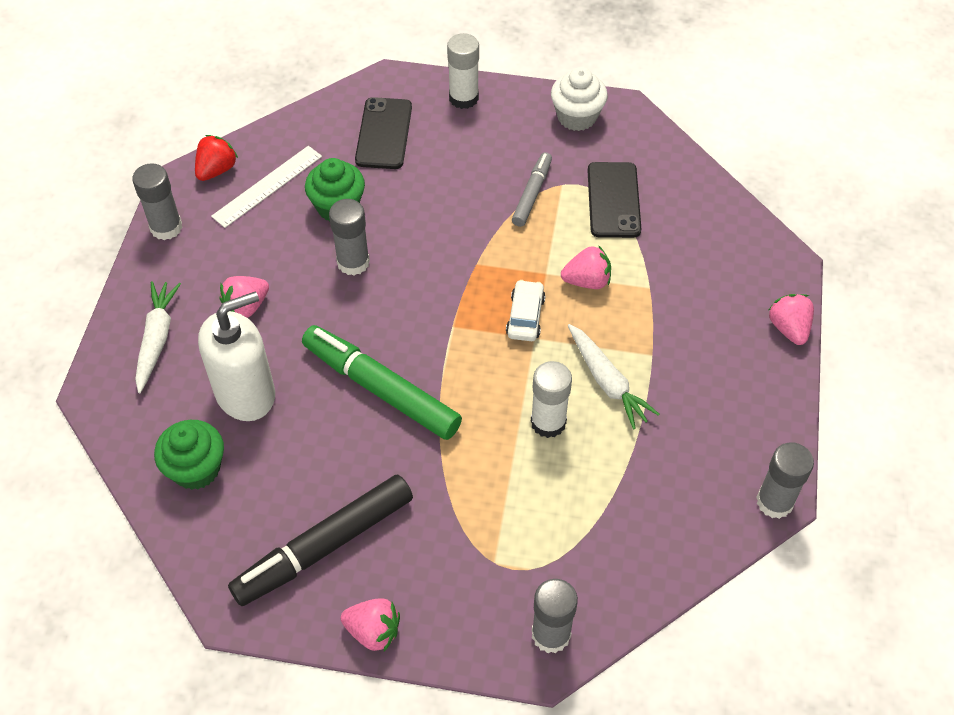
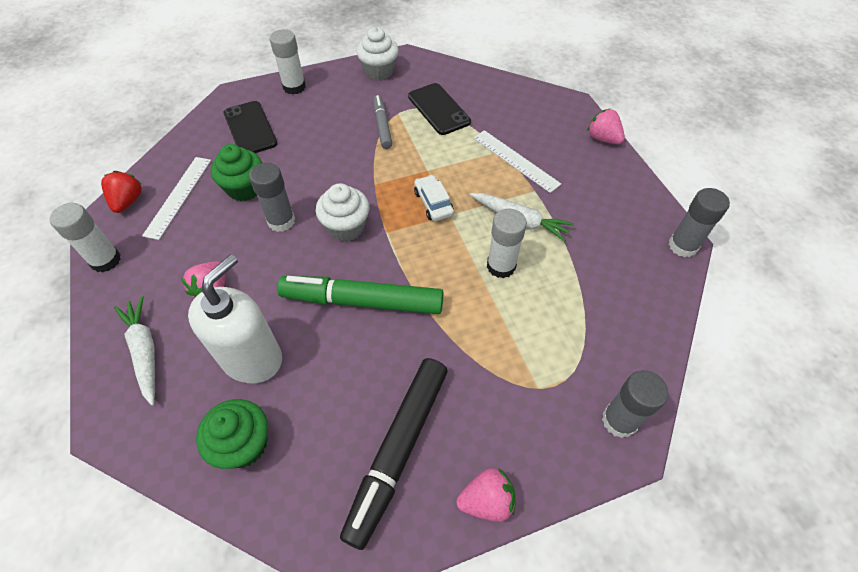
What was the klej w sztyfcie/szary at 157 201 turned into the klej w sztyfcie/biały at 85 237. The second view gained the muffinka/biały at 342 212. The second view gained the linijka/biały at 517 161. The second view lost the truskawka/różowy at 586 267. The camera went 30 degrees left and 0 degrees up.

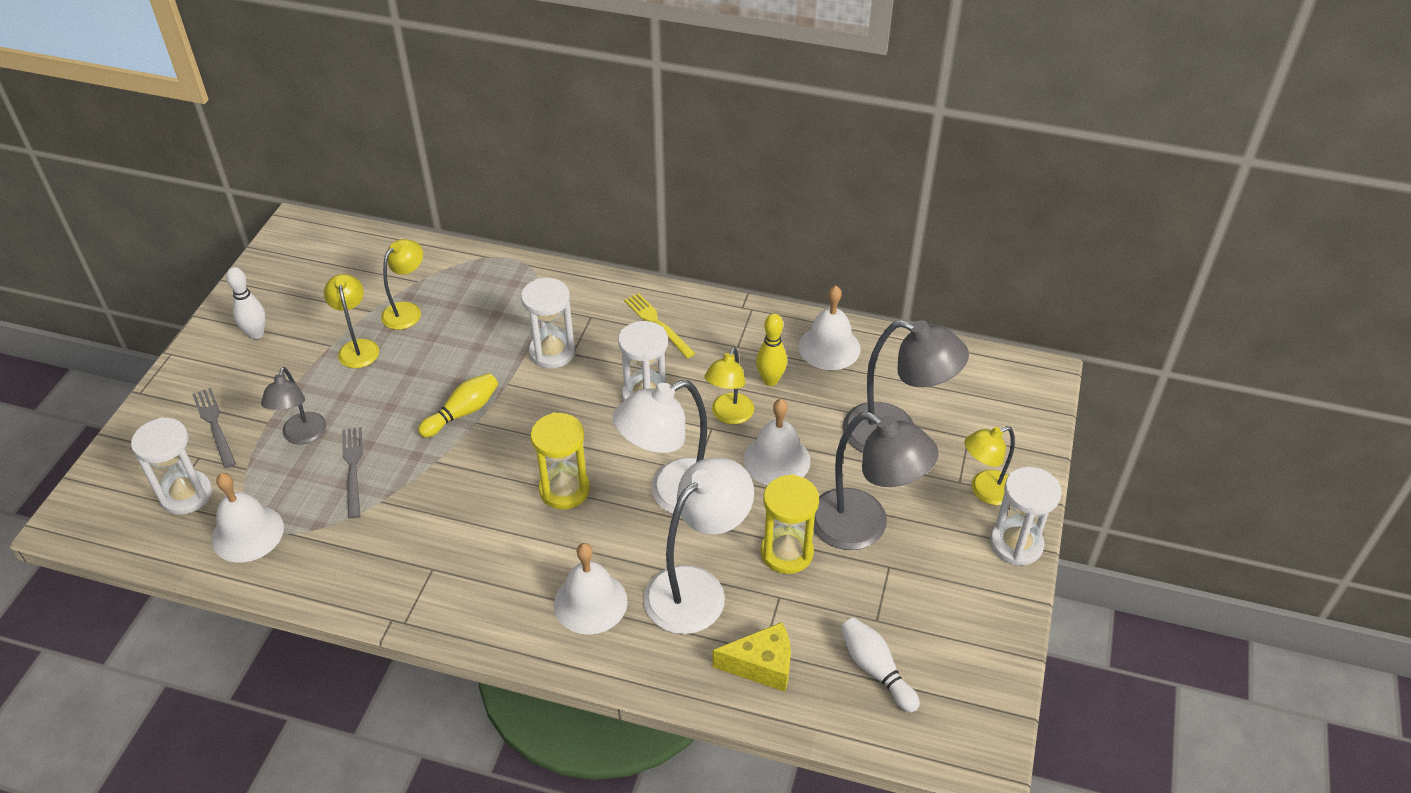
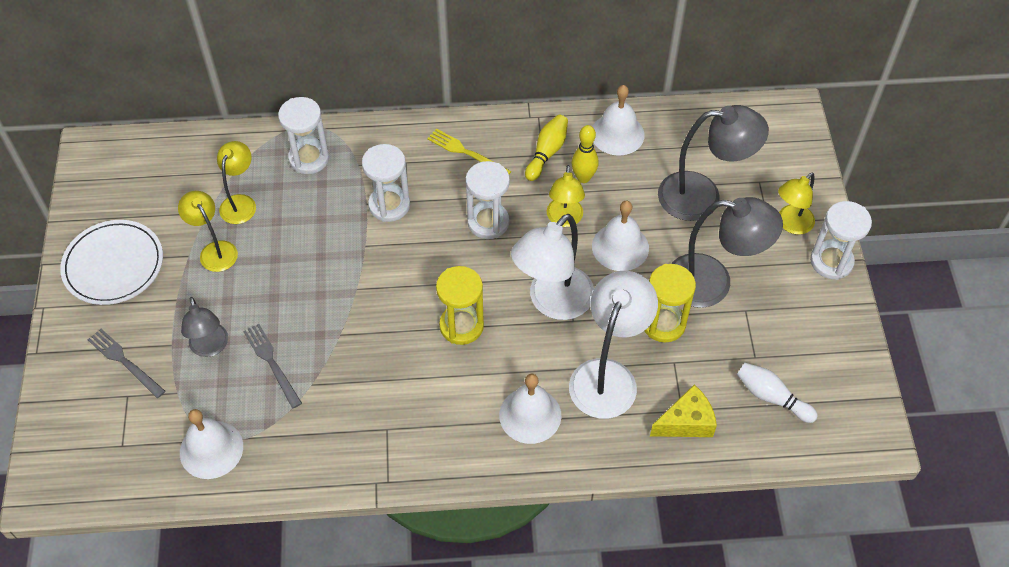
Where the kręgiel/biały stood at 246 303, the talerz/biały came to stand at 111 262. The klepsydra/biały ended up elsewhere, having gone from 171 466 to 303 135. The kręgiel/żółty ended up elsewhere, having gone from 458 405 to 546 148. The camera went 20 degrees left and 10 degrees up.

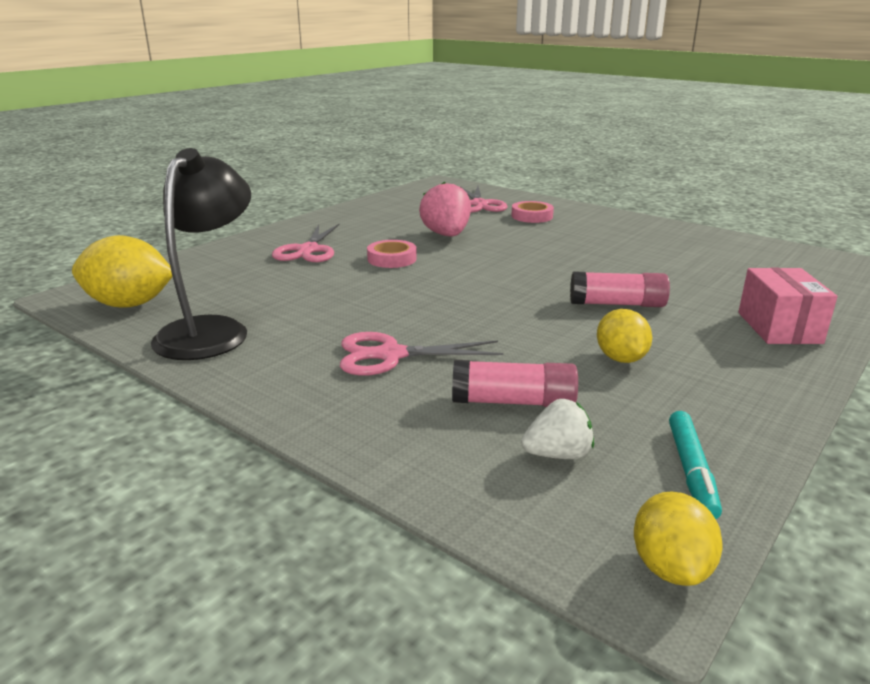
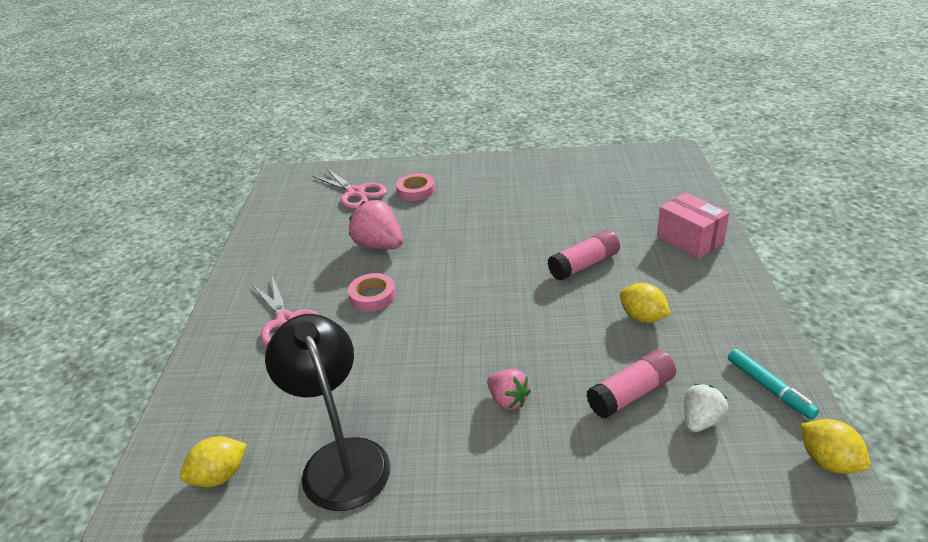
The size of the cytryna/żółty at 122 271 changed by a factor of 0.63. Where the nożyczki/różowy stood at 422 354, the truskawka/różowy came to stand at 509 389. The camera went 35 degrees left and 10 degrees up.

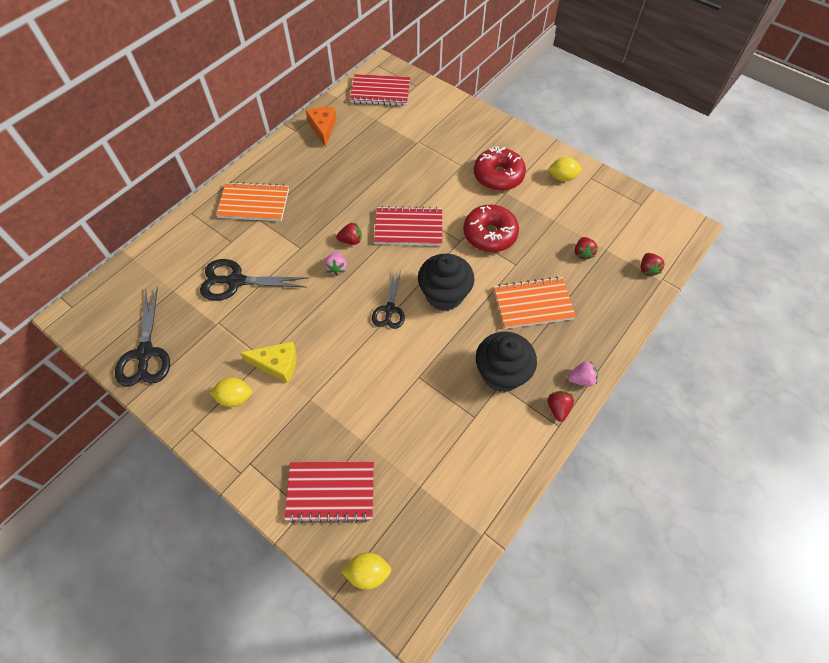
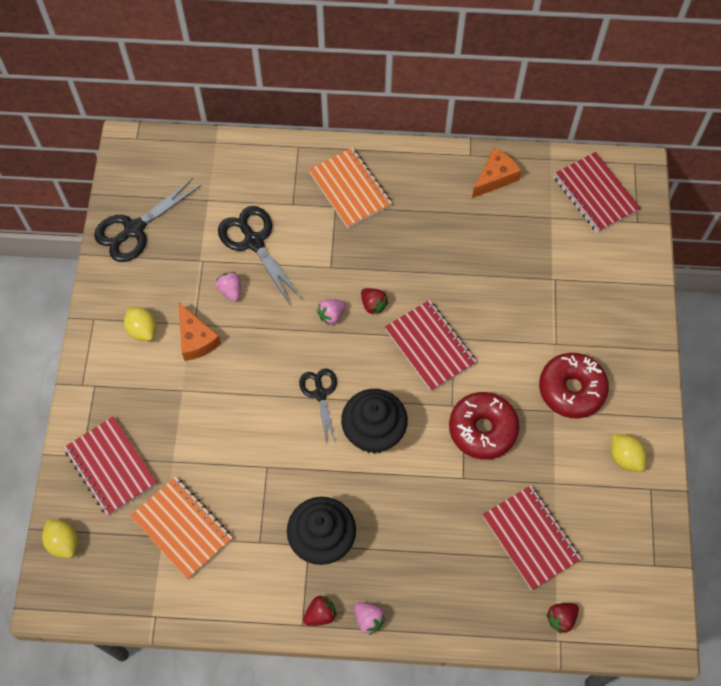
The zeszyt/pomarańczowy ended up elsewhere, having gone from 535 302 to 181 528. What was the ser/żółty at 268 362 turned into the ser/pomarańczowy at 200 332. The second view gained the truskawka/różowy at 228 287. The nożyczki/czarny at 388 300 ended up facing another way, 105 degrees clockwise from before. Where the truskawka/czerwony stood at 586 249, the zeszyt/czerwony came to stand at 531 537. The camera went 55 degrees right and 5 degrees up.

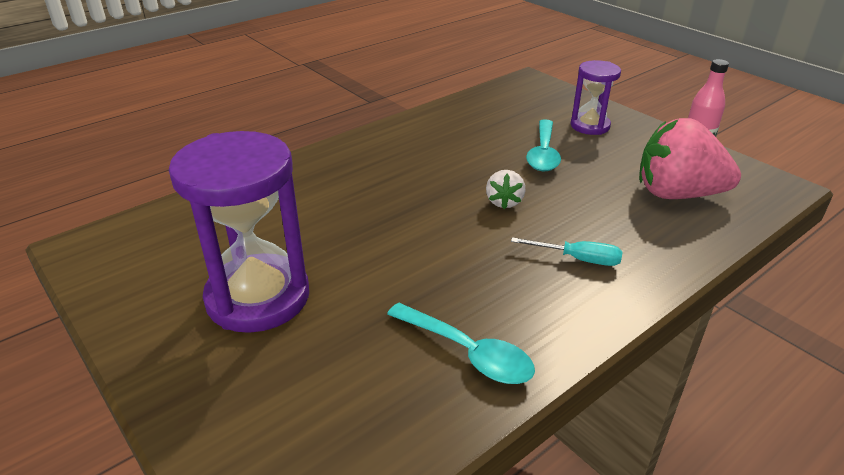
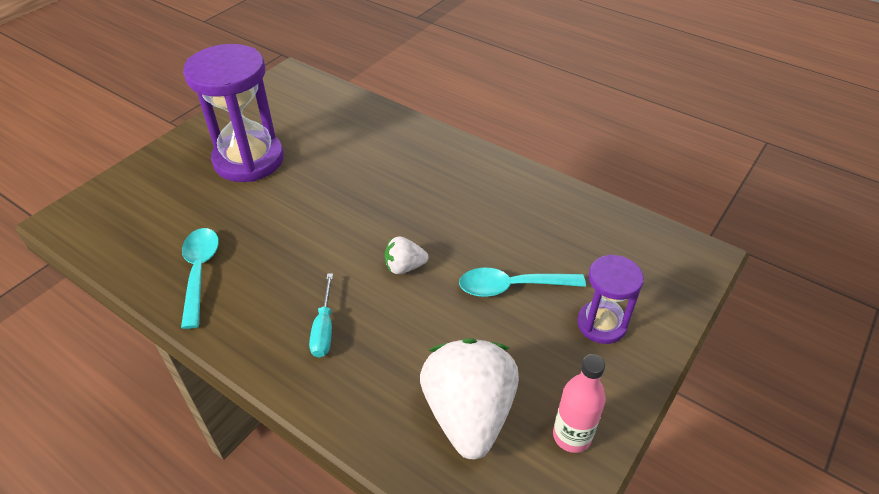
The łyżka/turkusowy at 461 343 ended up facing another way, 150 degrees clockwise from before. What was the truskawka/różowy at 690 158 turned into the truskawka/biały at 469 398. The camera went 75 degrees right and 10 degrees up.

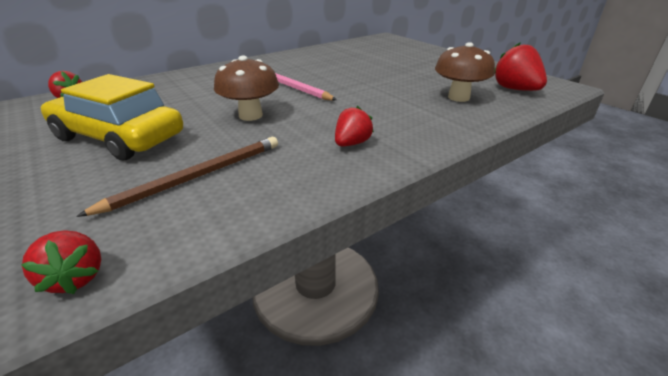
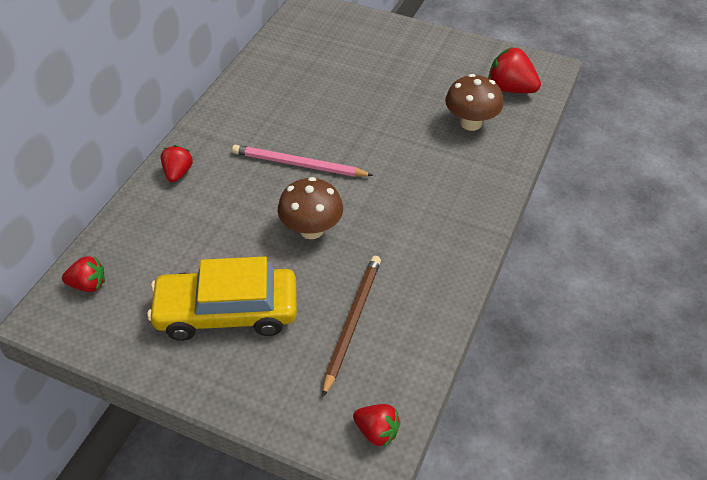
The truskawka/czerwony ended up elsewhere, having gone from 354 126 to 177 163. The camera went 30 degrees left and 15 degrees up.

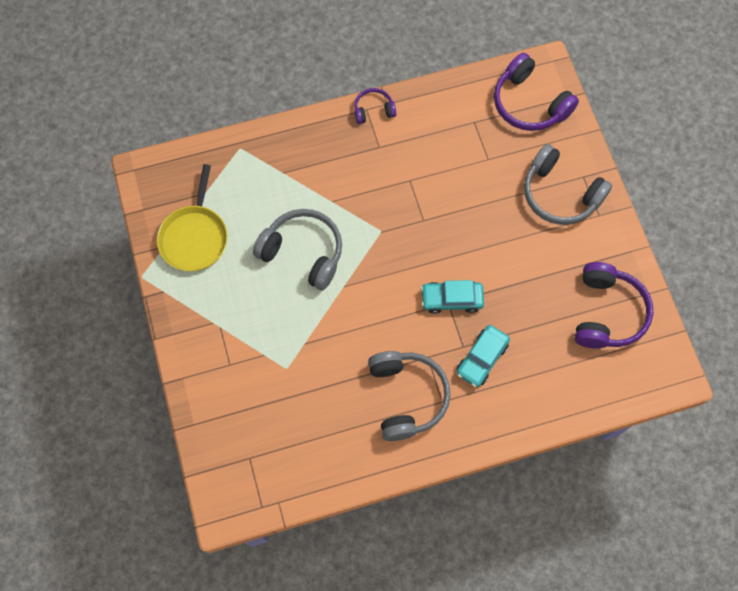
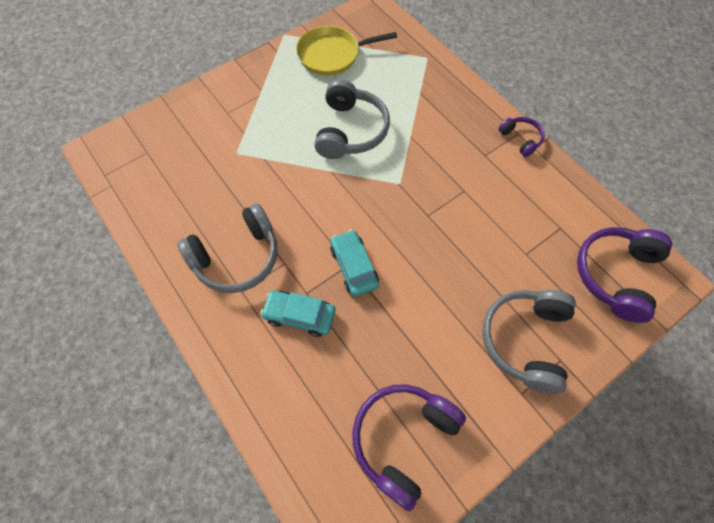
The słuchawki/fioletowy at 614 305 ended up facing another way, 135 degrees clockwise from before. The camera went 70 degrees right and 5 degrees down.

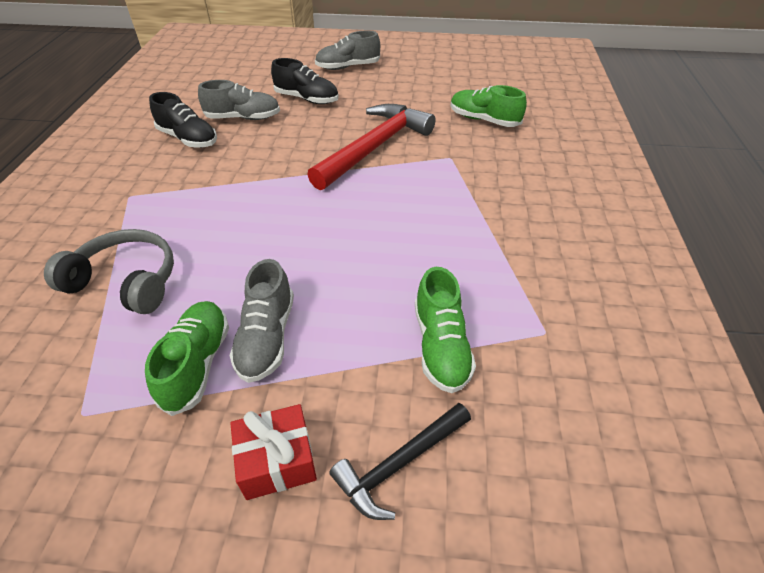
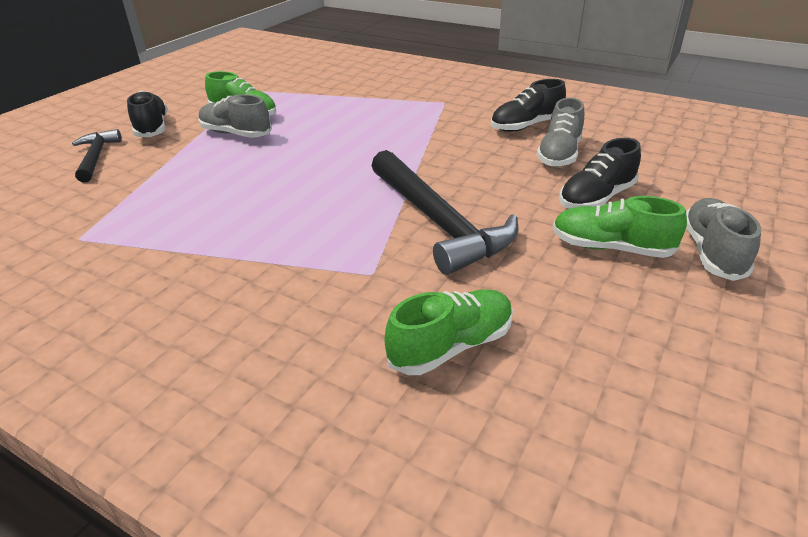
Where the prezent/czerwony stood at 273 452, the but/czarny came to stand at 147 114. What was the młotek/czerwony at 371 147 turned into the młotek/czarny at 445 212. The but/zielony ended up elsewhere, having gone from 445 330 to 620 227. The second view lost the słuchawki/szary at 109 271. The camera went 115 degrees right and 10 degrees down.

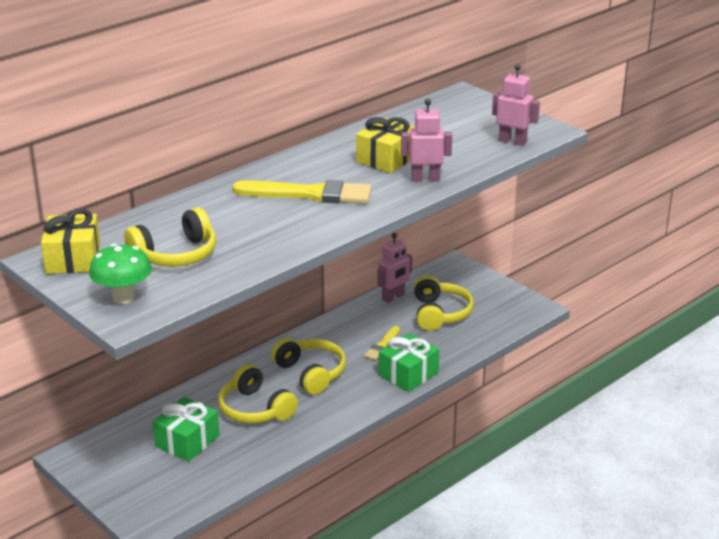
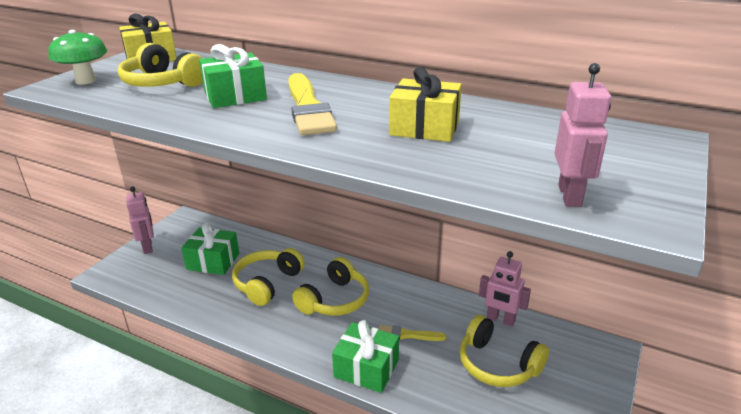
The robot/różowy ended up elsewhere, having gone from 426 140 to 140 220. The second view gained the prezent/zielony at 233 76. The słuchawki/żółty at 444 303 ended up facing another way, 60 degrees clockwise from before. The camera went 70 degrees right and 0 degrees up.

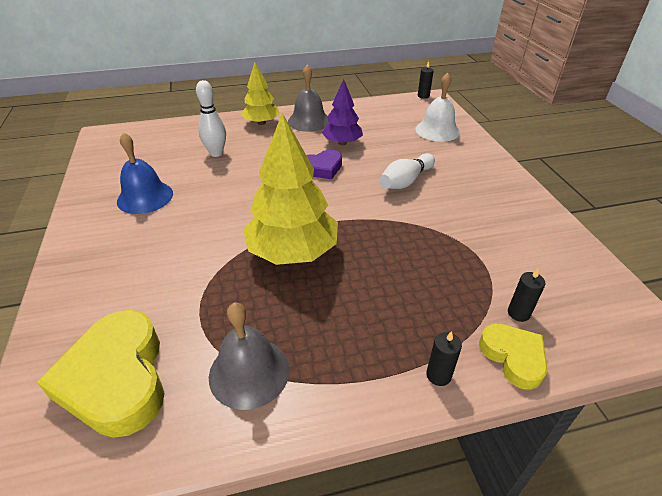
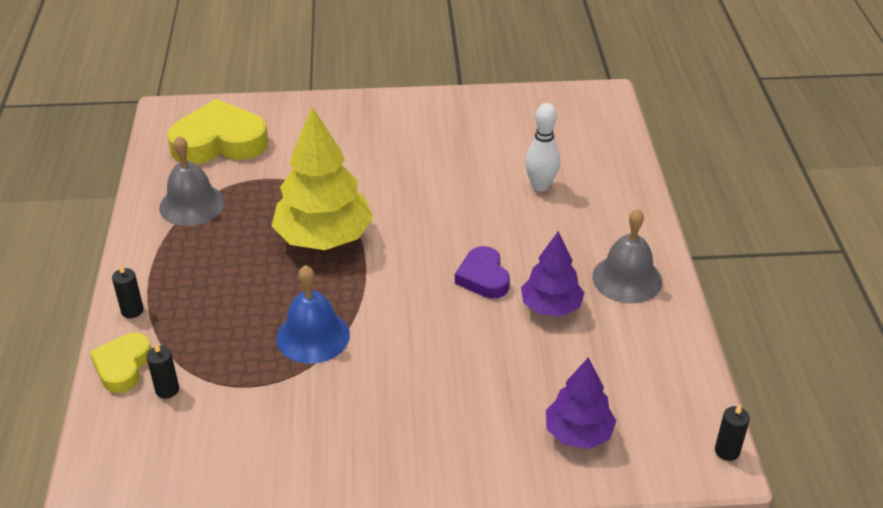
The serce/żółty at 513 356 ended up facing another way, 120 degrees clockwise from before. The dzwonek/niebieski ended up elsewhere, having gone from 145 173 to 313 314. Where the dzwonek/biały stood at 437 107, the drzewko/fioletowy came to stand at 581 403. The second view lost the drzewko/żółty at 260 93. The second view lost the kręgiel/biały at 407 171. The camera went 100 degrees right and 0 degrees up.

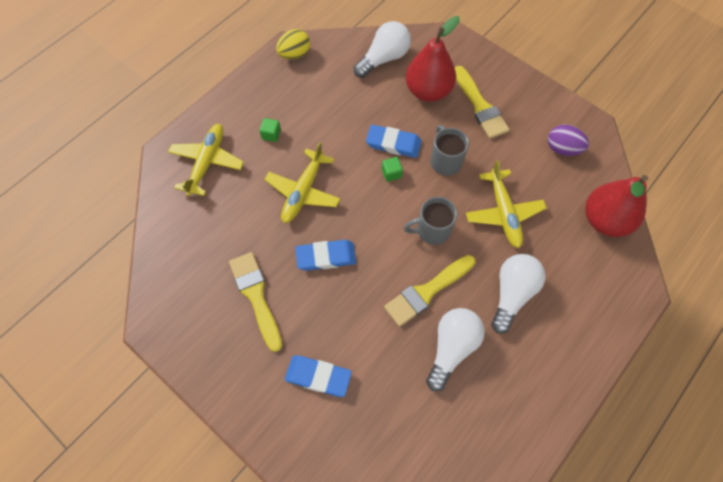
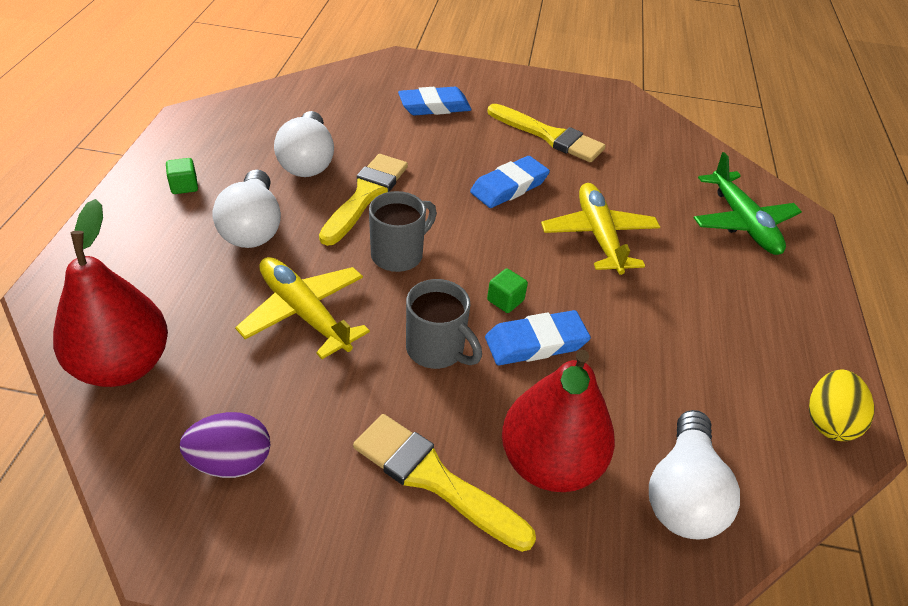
The sześcian/zielony ended up elsewhere, having gone from 270 130 to 182 176. What was the samolot/żółty at 206 160 turned into the samolot/zielony at 748 203. The camera went 145 degrees right and 20 degrees down.

